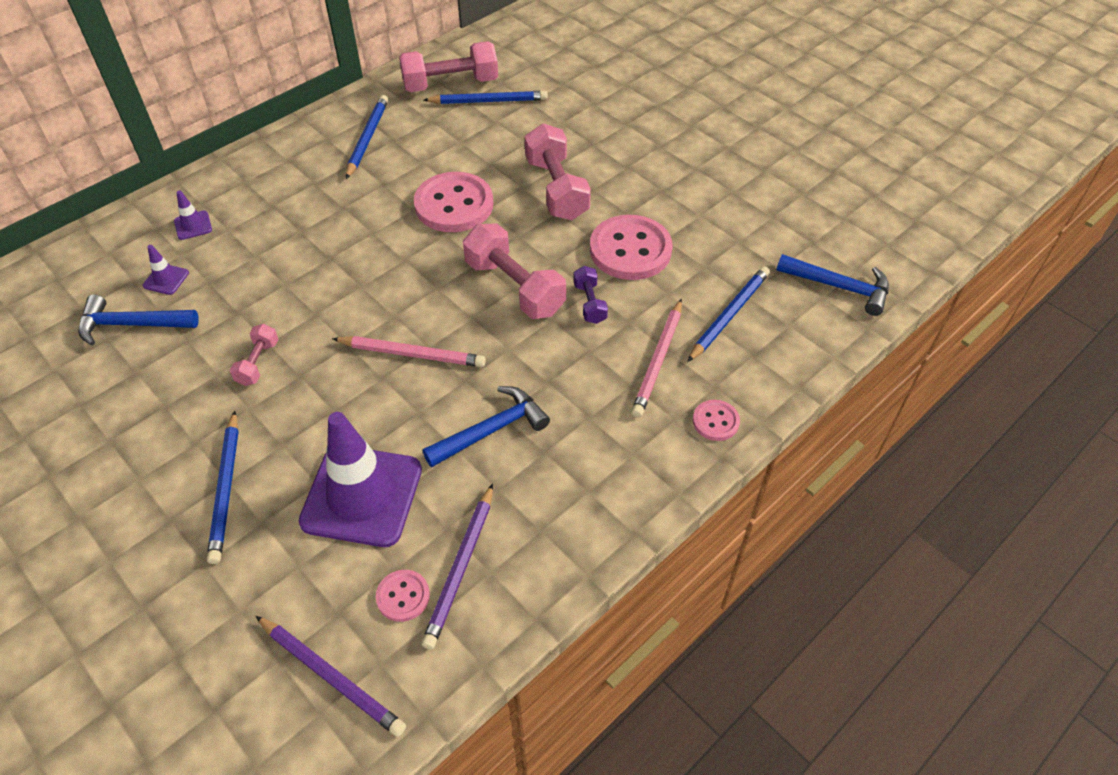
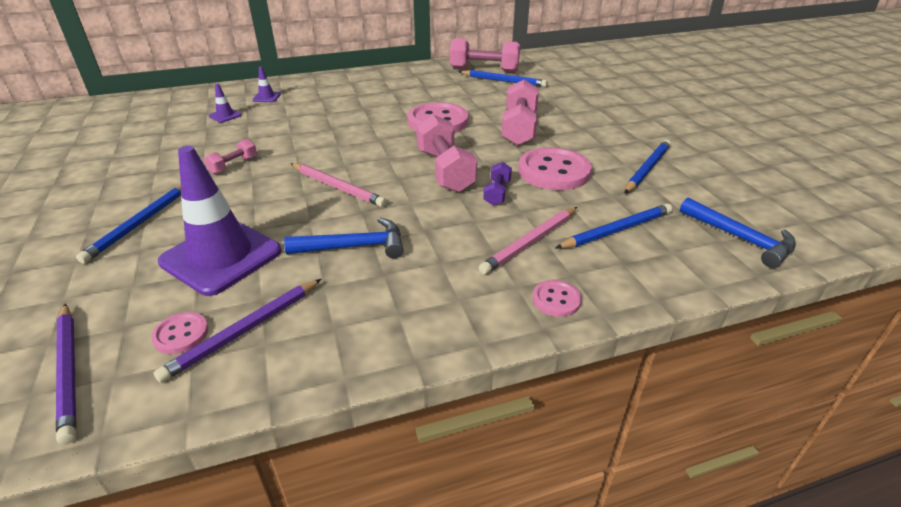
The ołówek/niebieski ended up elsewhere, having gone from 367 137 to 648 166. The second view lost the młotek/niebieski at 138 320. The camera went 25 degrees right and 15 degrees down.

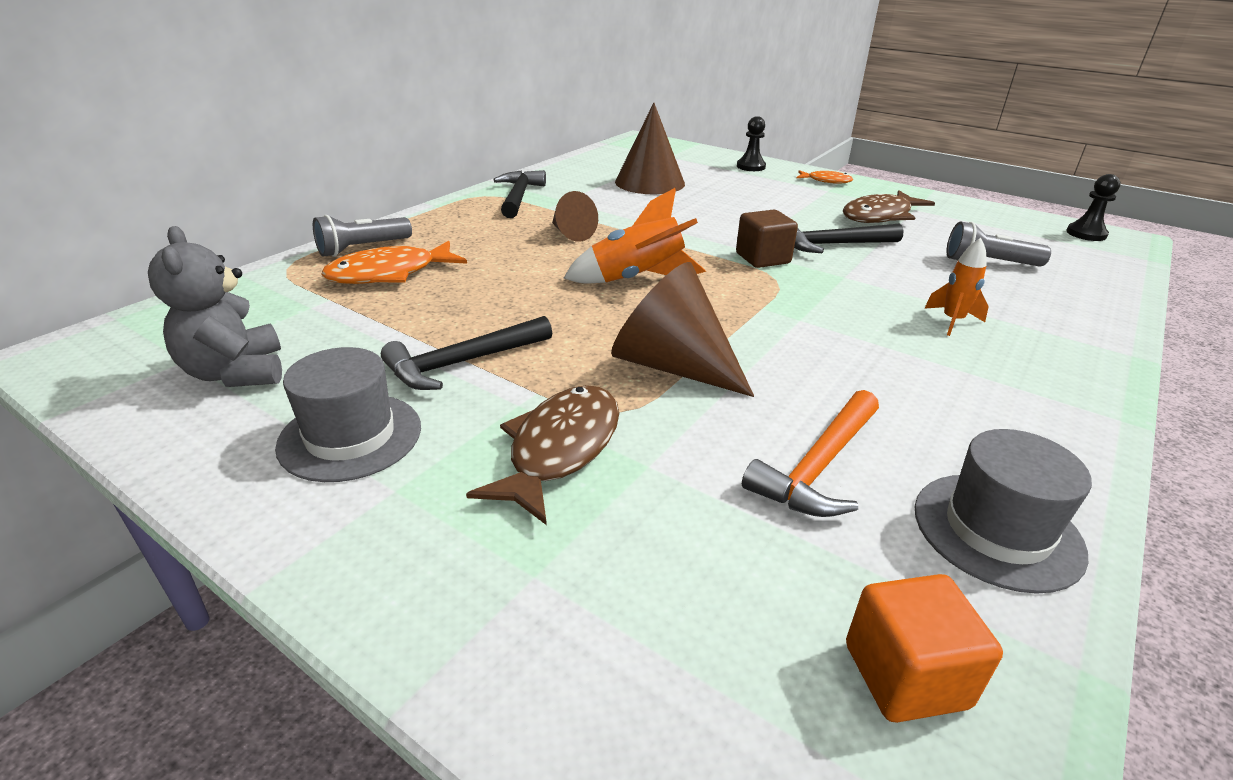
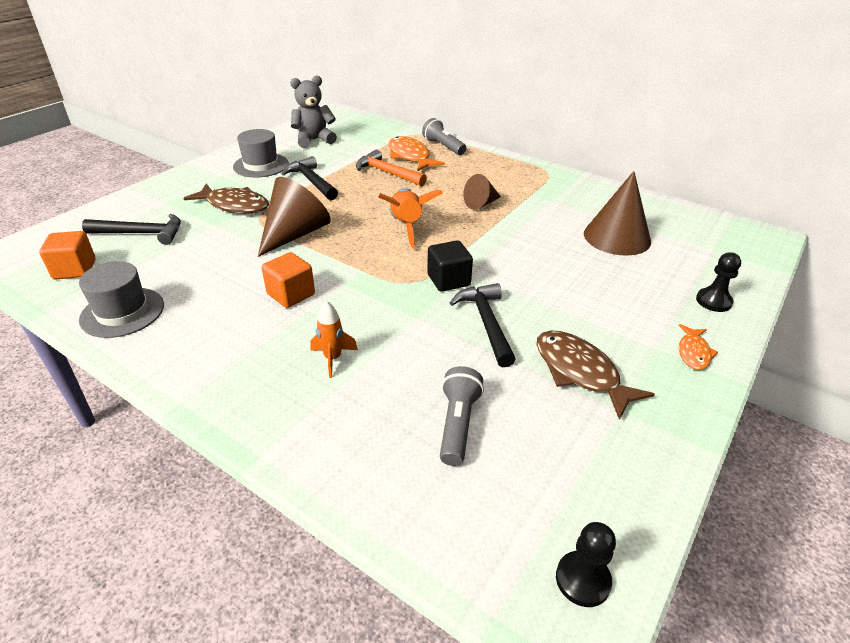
The młotek/czarny ended up elsewhere, having gone from 520 194 to 131 229. The second view gained the sześcian/pomarańczowy at 288 280. The młotek/pomarańczowy ended up elsewhere, having gone from 810 453 to 391 168. What was the sześcian/brązowy at 767 239 turned into the sześcian/czarny at 450 266. The camera went 90 degrees right and 5 degrees up.

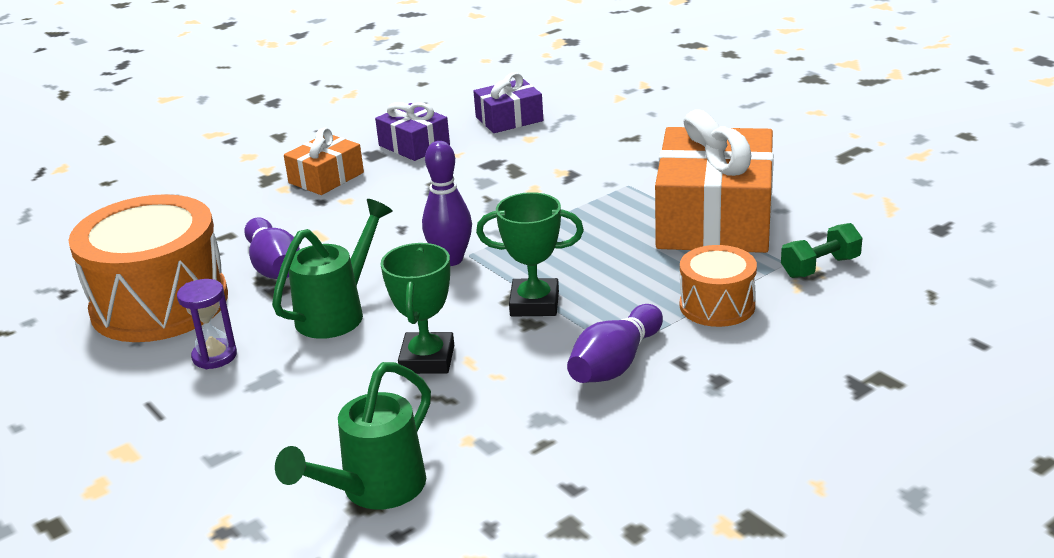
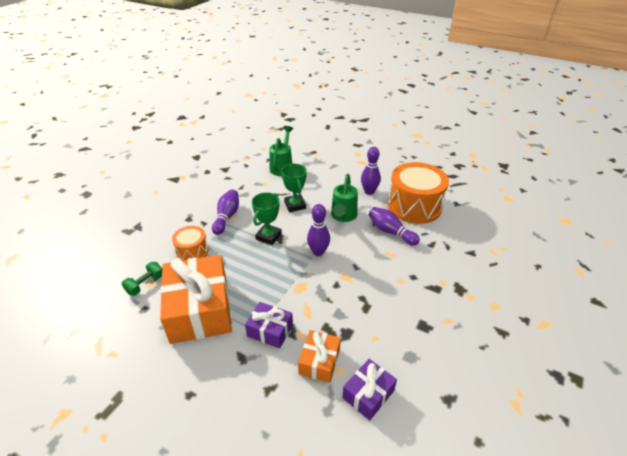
The prezent/fioletowy ended up elsewhere, having gone from 412 131 to 269 325. The puchar/zielony at 530 254 ended up facing another way, 45 degrees counterclockwise from before. The prezent/pomarańczowy ended up elsewhere, having gone from 324 161 to 319 356. Where the klepsydra/fioletowy stood at 207 324, the kręgiel/fioletowy came to stand at 371 171. The camera went 155 degrees right and 10 degrees up.

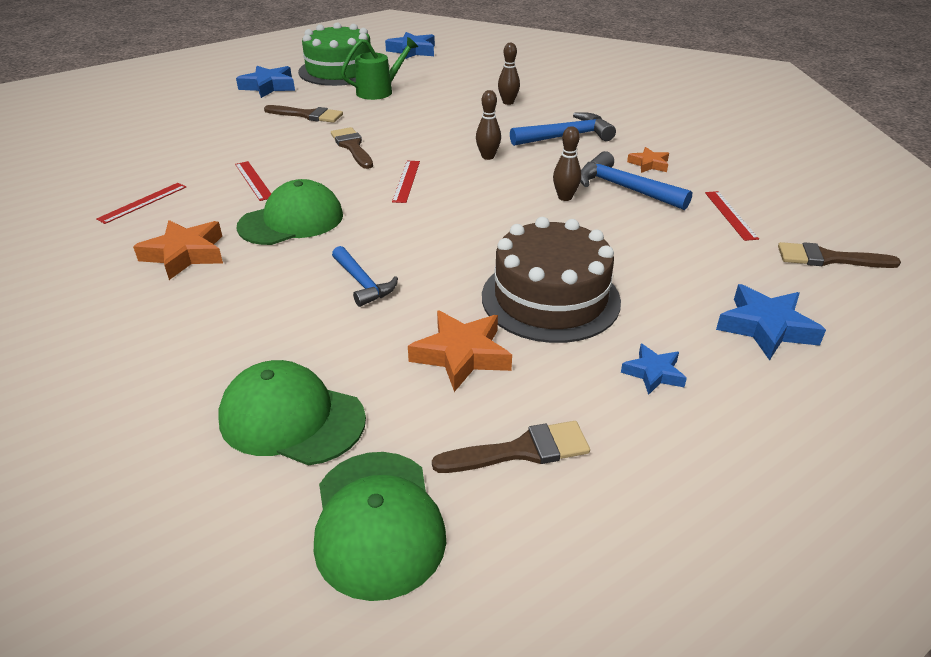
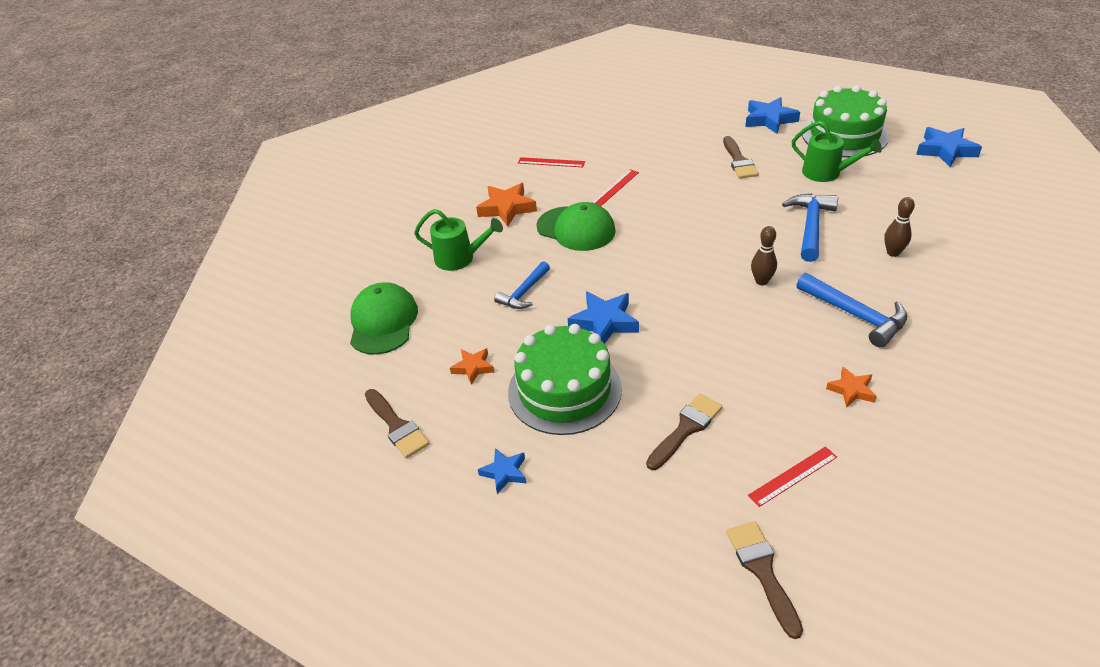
The second view gained the konewka/zielony at 458 240. The size of the gwiazda/pomarańczowy at 460 351 changed by a factor of 0.60. What was the tort/brązowy at 551 280 turned into the tort/zielony at 565 379. The gwiazda/niebieski ended up elsewhere, having gone from 771 322 to 603 317. The pędzel/brązowy ended up elsewhere, having gone from 352 148 to 684 431. The młotek/niebieski ended up elsewhere, having gone from 636 180 to 810 228. The second view lost the czapka/zielony at 380 526. The second view lost the linijka/czerwony at 406 182. The second view lost the kręgiel/brązowy at 567 163. The camera went 70 degrees right and 5 degrees up.

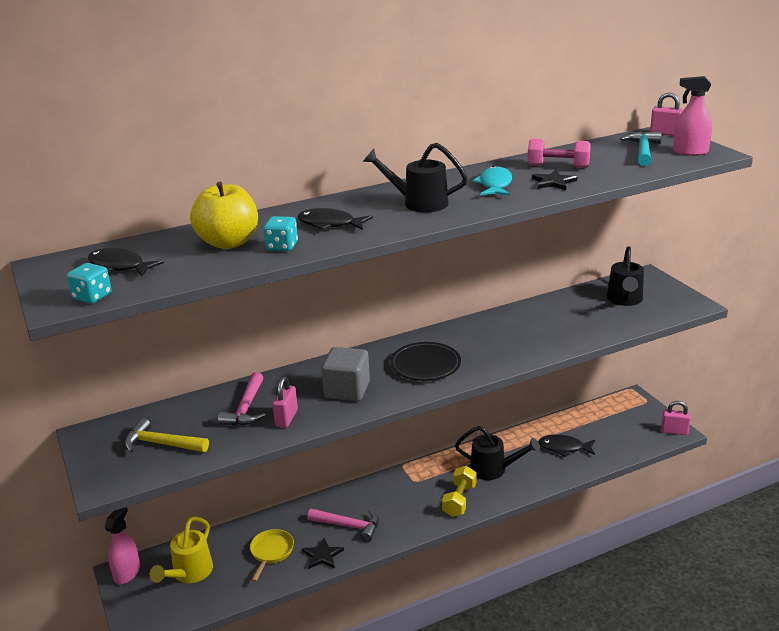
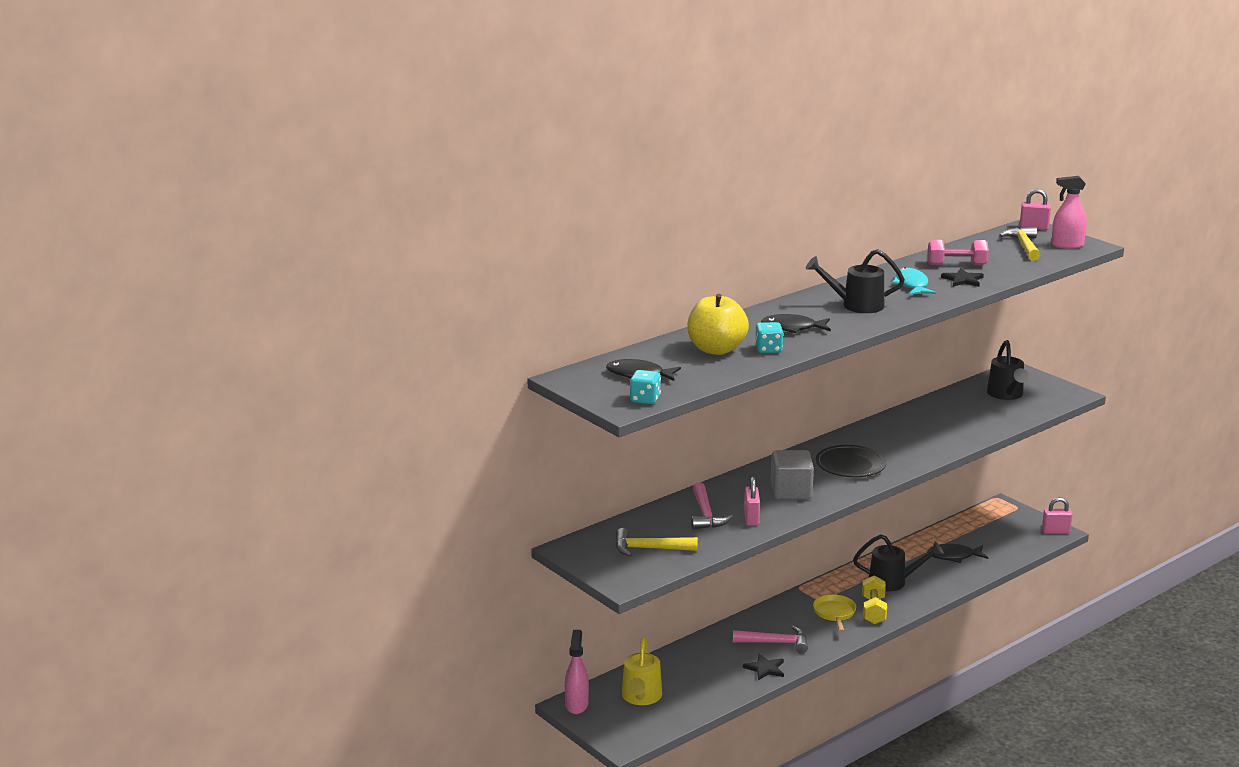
The patelnia/żółty ended up elsewhere, having gone from 272 555 to 834 613. What was the młotek/turkusowy at 641 148 turned into the młotek/żółty at 1019 244. The camera went 15 degrees left and 5 degrees down.

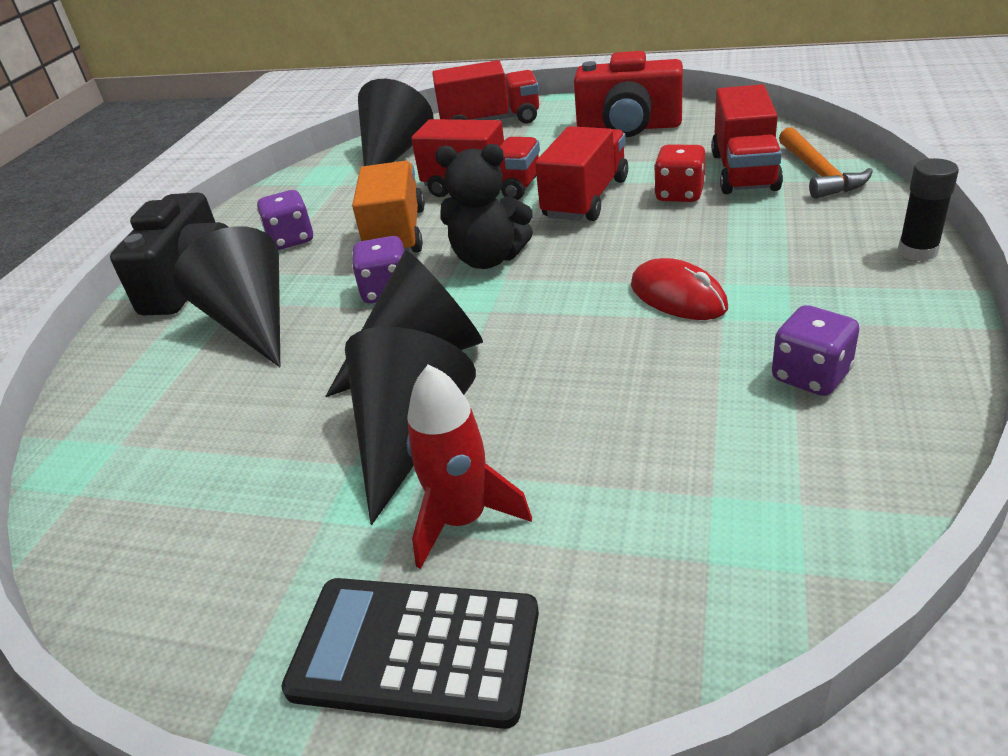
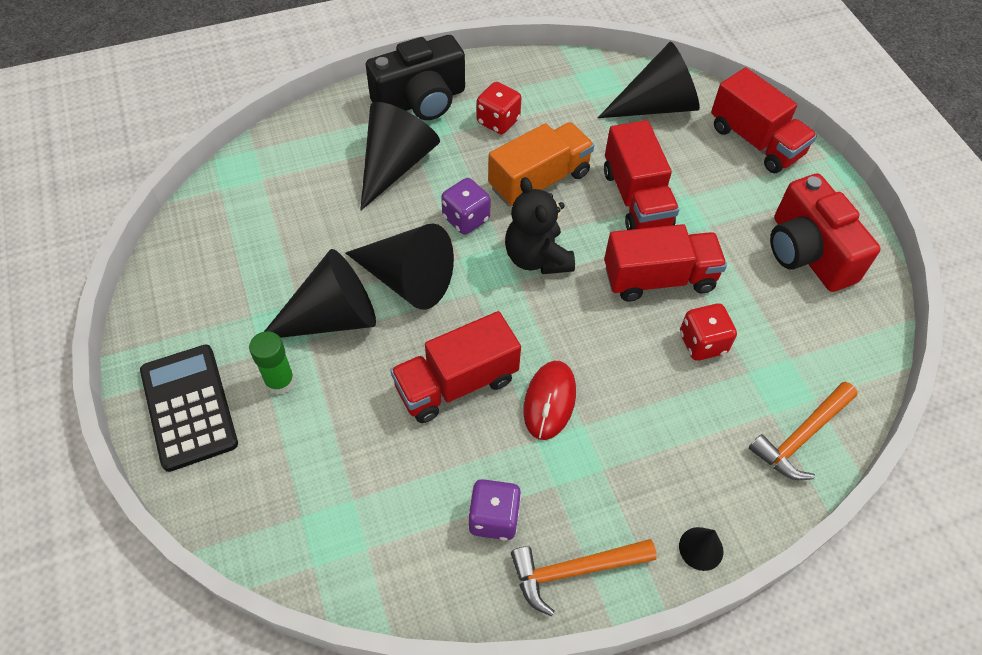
Where the rakieta/czerwony stood at 469 466, the klej w sztyfcie/zielony came to stand at 272 363. The ciężarówka/czerwony ended up elsewhere, having gone from 747 139 to 456 367. What was the kostka do gry/fioletowy at 285 220 turned into the kostka do gry/czerwony at 499 108. The second view gained the młotek/pomarańczowy at 584 577. Where the klej w sztyfcie/czarny stood at 928 209, the stożek/czarny came to stand at 701 549. The camera went 50 degrees right and 20 degrees up.

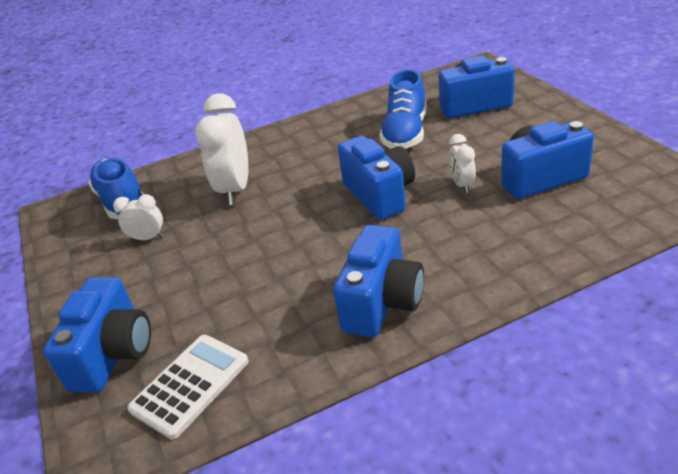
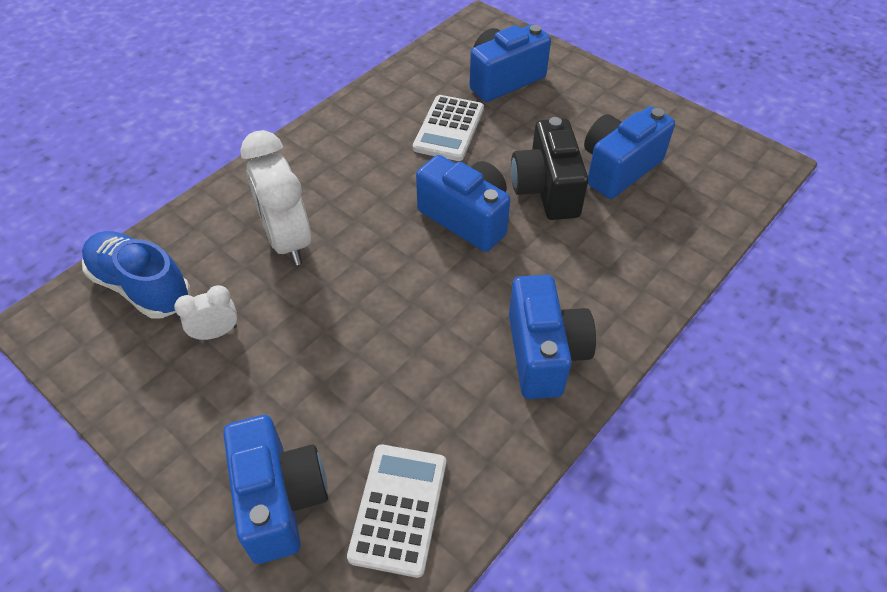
Where the but/niebieski stood at 402 109, the kalkulator/biały came to stand at 448 128. Where the budzik/biały stood at 462 163, the aparat fotograficzny/czarny came to stand at 549 168. The camera went 30 degrees left and 15 degrees up.

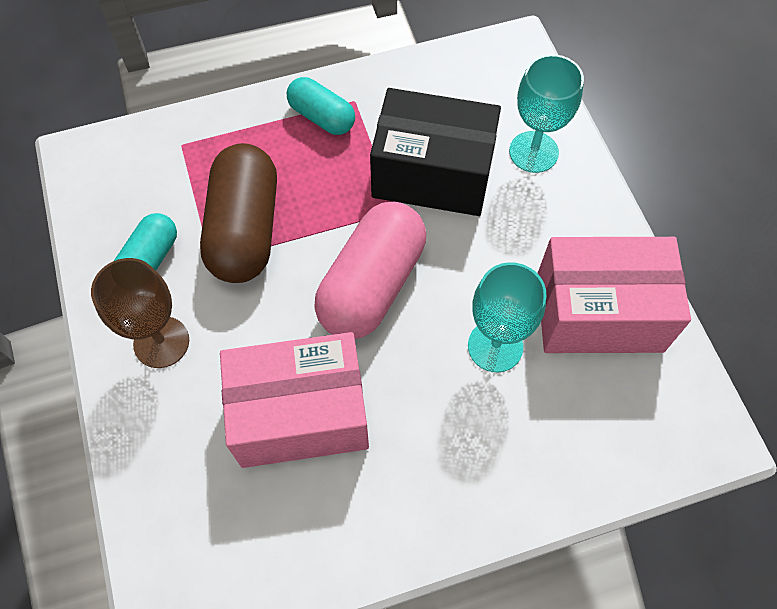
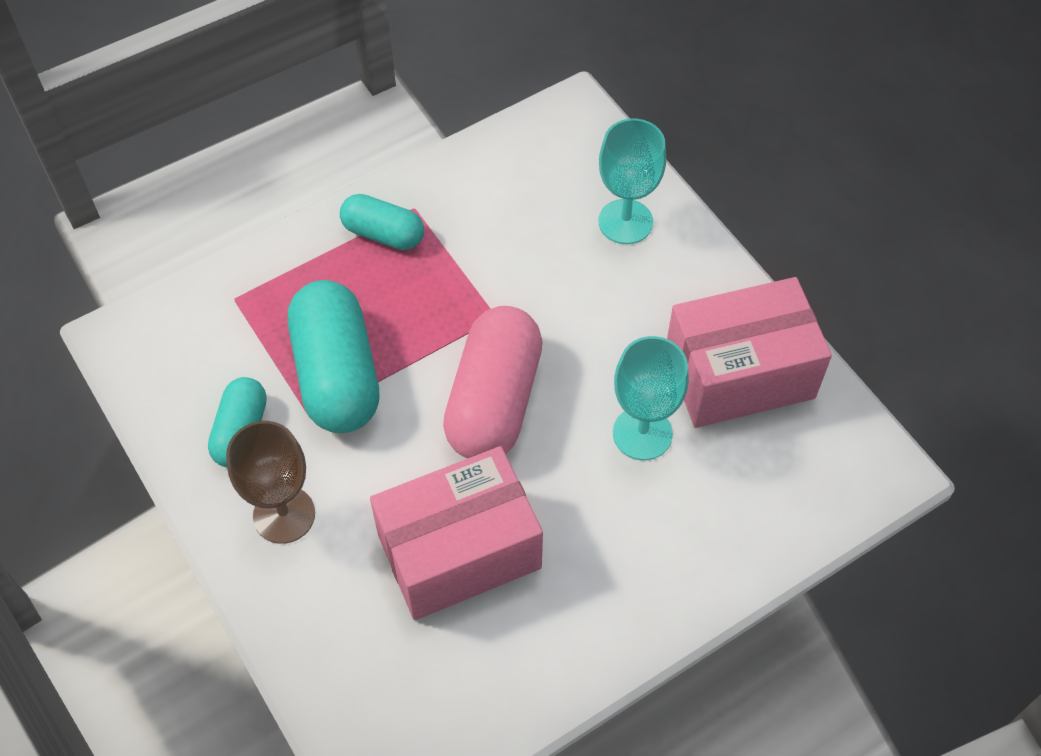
What was the kapsułka/brązowy at 238 213 turned into the kapsułka/turkusowy at 333 356. The second view lost the pudełko/czarny at 435 152. The camera went 15 degrees left and 5 degrees down.

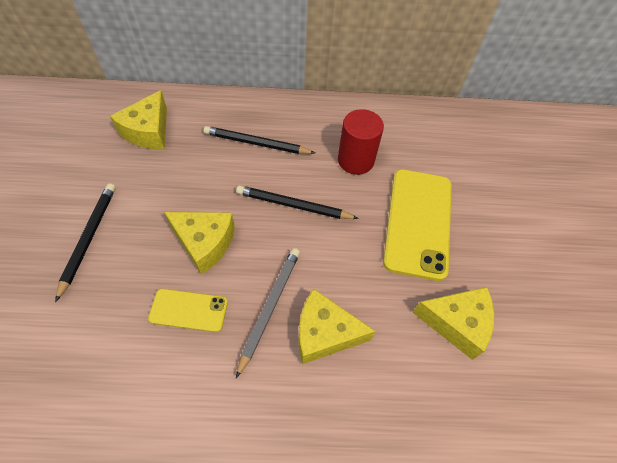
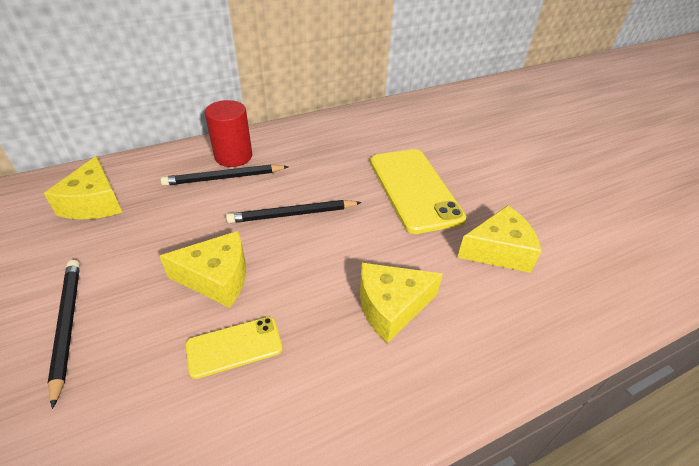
The walec/czerwony ended up elsewhere, having gone from 361 142 to 228 133. The second view lost the ołówek/szary at 268 313. The camera went 25 degrees left and 15 degrees down.

